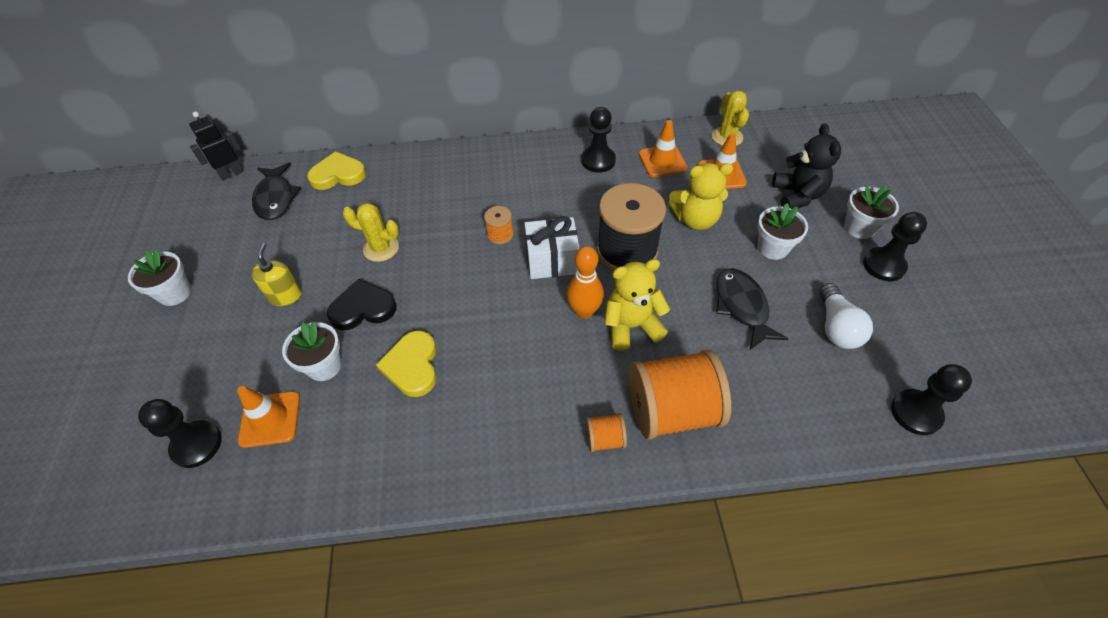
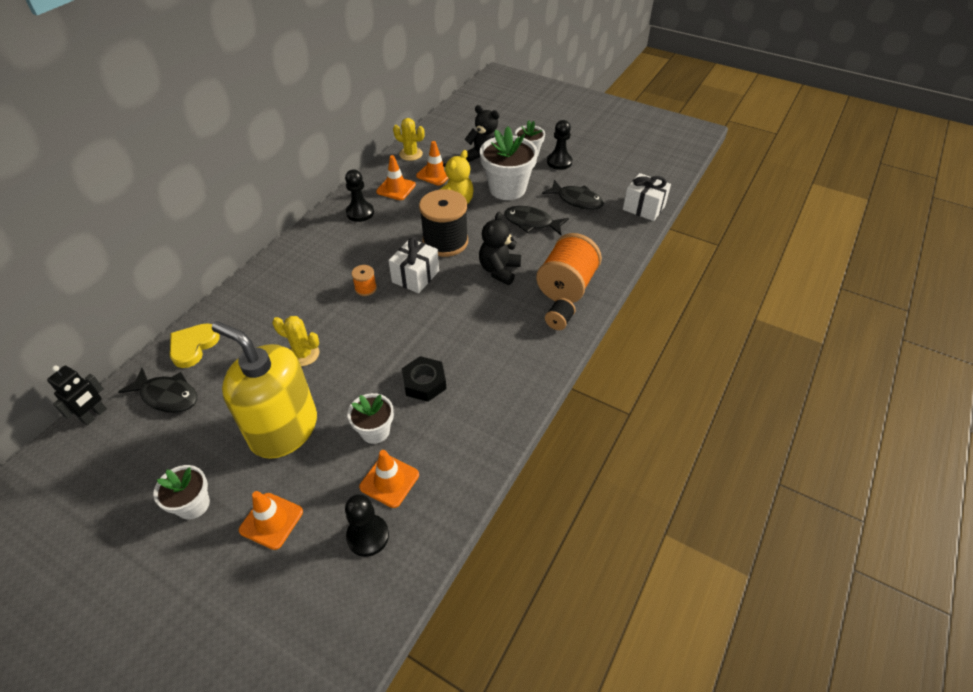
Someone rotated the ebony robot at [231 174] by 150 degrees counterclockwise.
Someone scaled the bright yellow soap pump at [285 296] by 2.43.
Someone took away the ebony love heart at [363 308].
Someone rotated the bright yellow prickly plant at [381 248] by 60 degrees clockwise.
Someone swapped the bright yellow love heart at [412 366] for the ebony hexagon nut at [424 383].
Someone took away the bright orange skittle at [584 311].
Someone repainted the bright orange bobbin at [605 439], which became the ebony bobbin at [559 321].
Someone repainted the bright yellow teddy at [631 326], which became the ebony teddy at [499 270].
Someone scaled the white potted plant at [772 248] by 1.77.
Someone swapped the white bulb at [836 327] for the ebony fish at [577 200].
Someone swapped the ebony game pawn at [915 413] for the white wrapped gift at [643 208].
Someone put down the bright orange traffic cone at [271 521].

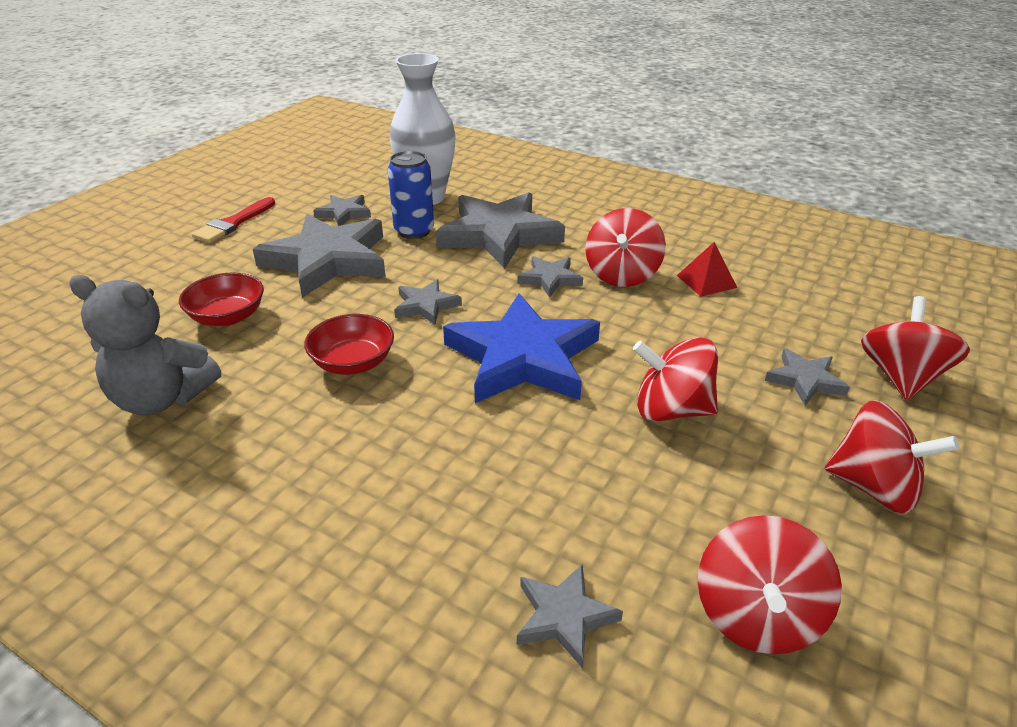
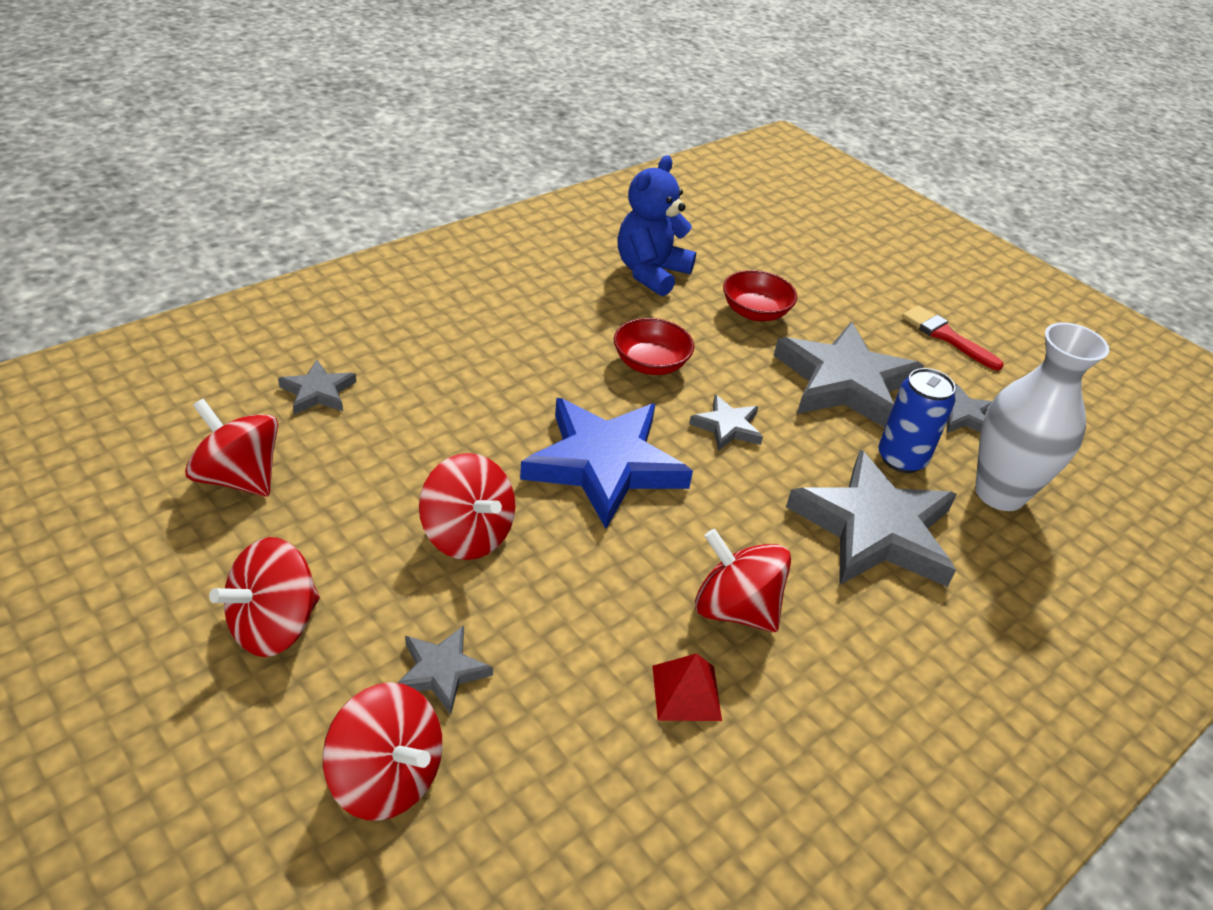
Someone repainted the gray teddy at [162 398], which became the royal blue teddy at [651 273].
Someone took away the gray five-pointed star at [550 279].
Someone rotated the crimson whirligig at [671 410] by 105 degrees clockwise.

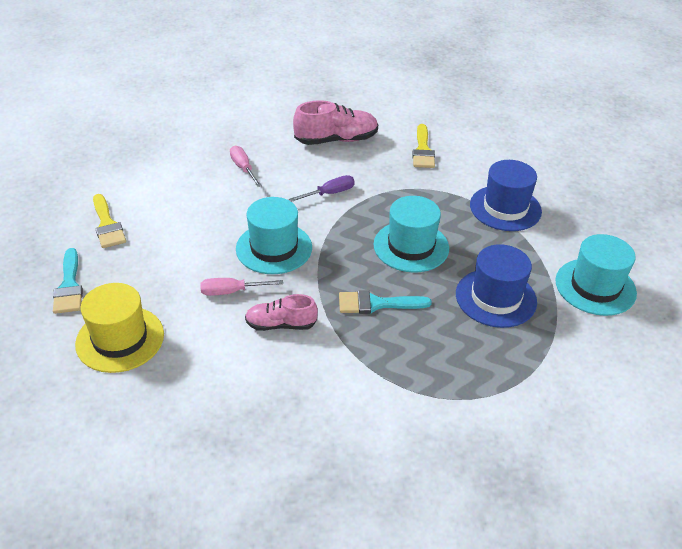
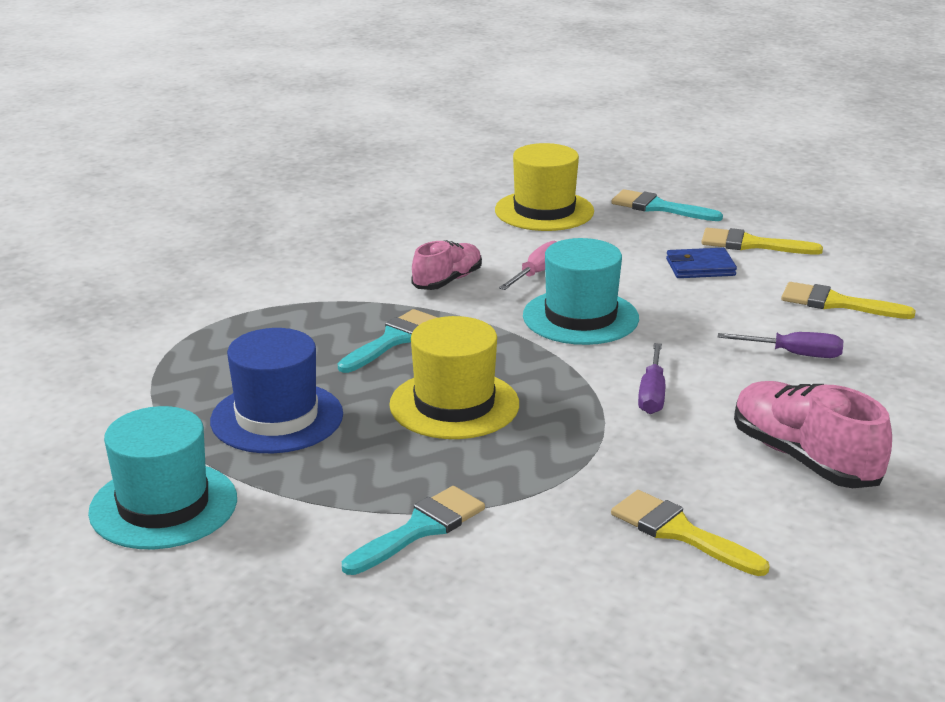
Someone repainted the pink screwdriver at [243 168], which became the violet screwdriver at [795 354].
Someone rotated the pink lace-up shoe at [336 140] by 120 degrees clockwise.
Someone repainted the turquoise tall hat at [411 246], which became the bright yellow tall hat at [454 404].
Someone swapped the royal blue tall hat at [505 208] for the turquoise brush at [420 529].
Someone put down the royal blue wallet at [700 267].
Someone put down the bright yellow brush at [836 303].

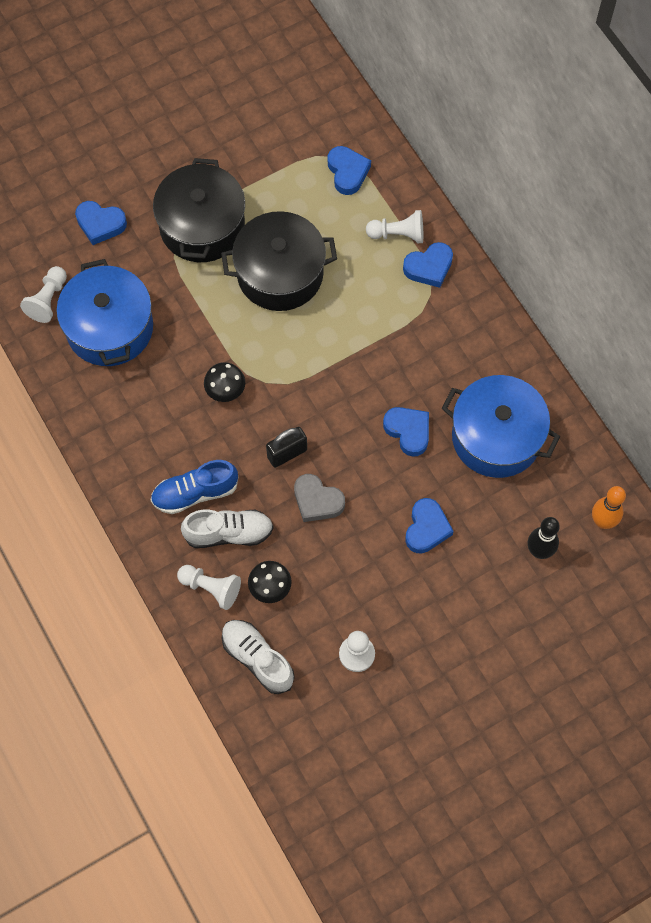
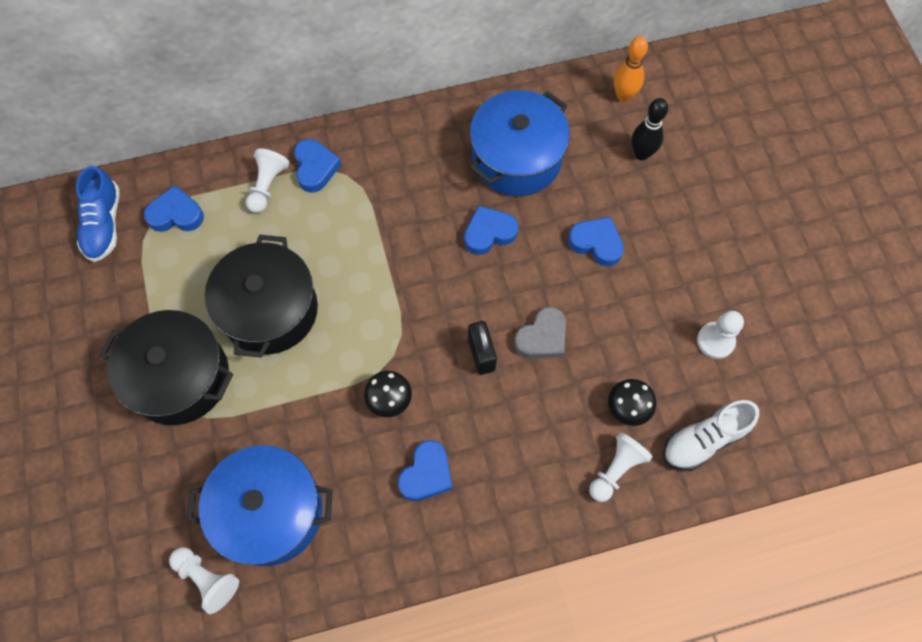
Someone carried the royal blue love heart from [100 224] to [426 474].
Someone carried the royal blue lace-up shoe from [195 493] to [104 224].
Someone took away the white lace-up shoe at [228 533].

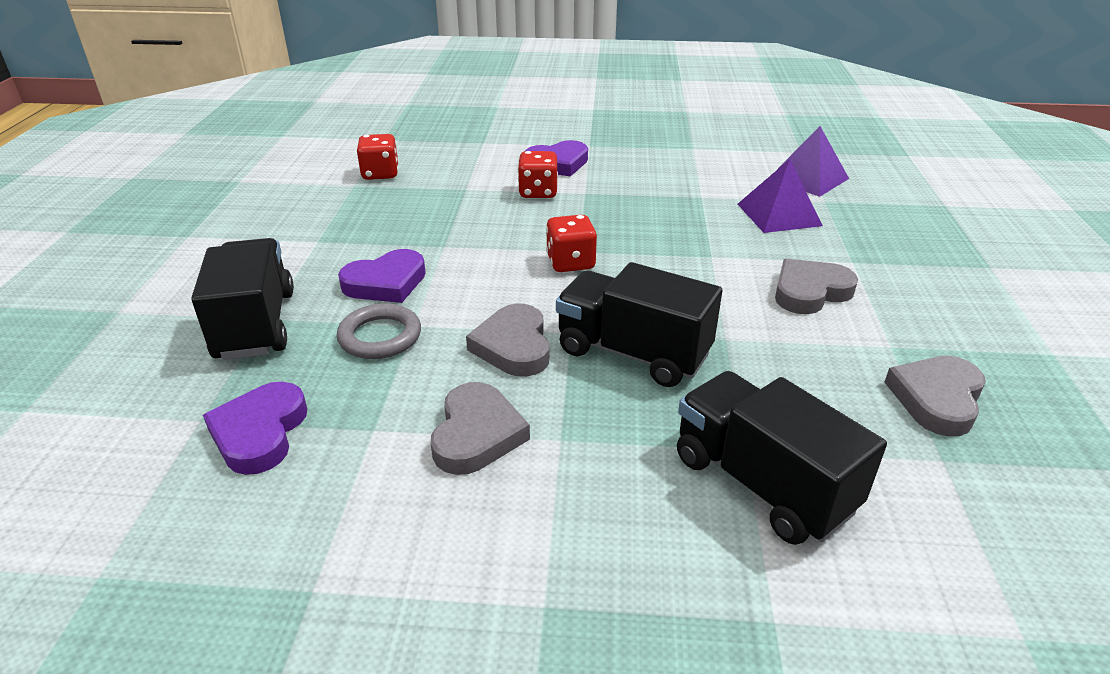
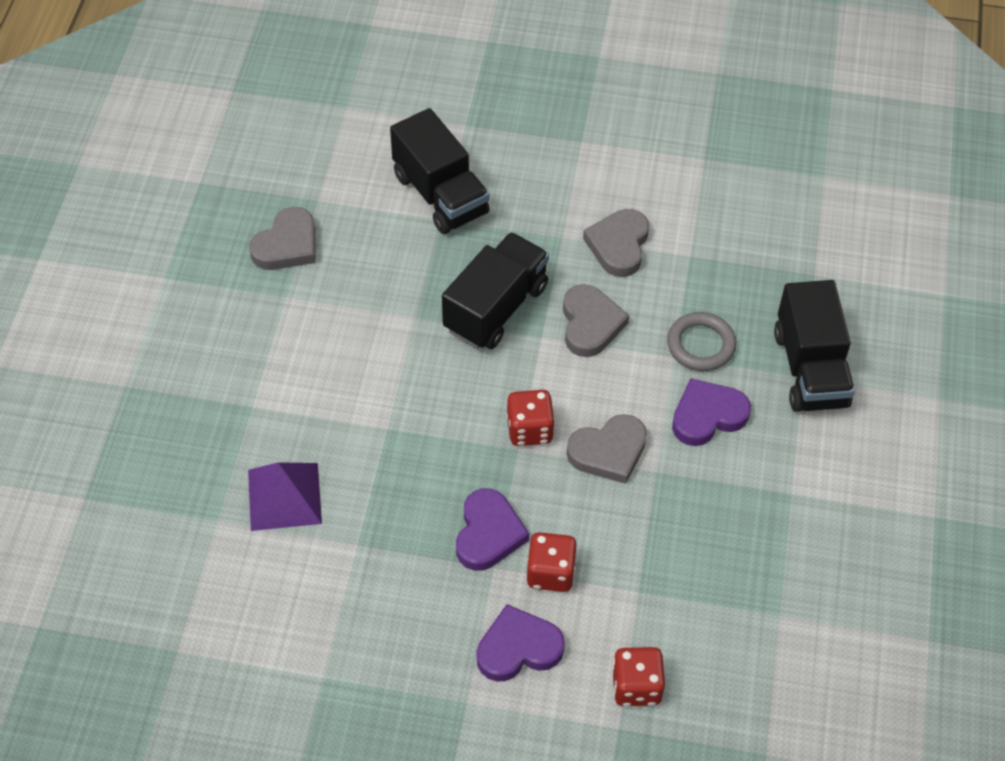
Someone carried the violet love heart from [260 432] to [488 533].
Someone carried the crimson game die from [380 174] to [636 686].
Someone rotated the ebony lorry at [633 353] by 90 degrees counterclockwise.
Someone carried the gray love heart from [810 291] to [608 452].
Someone took away the violet pyramid at [808 178].

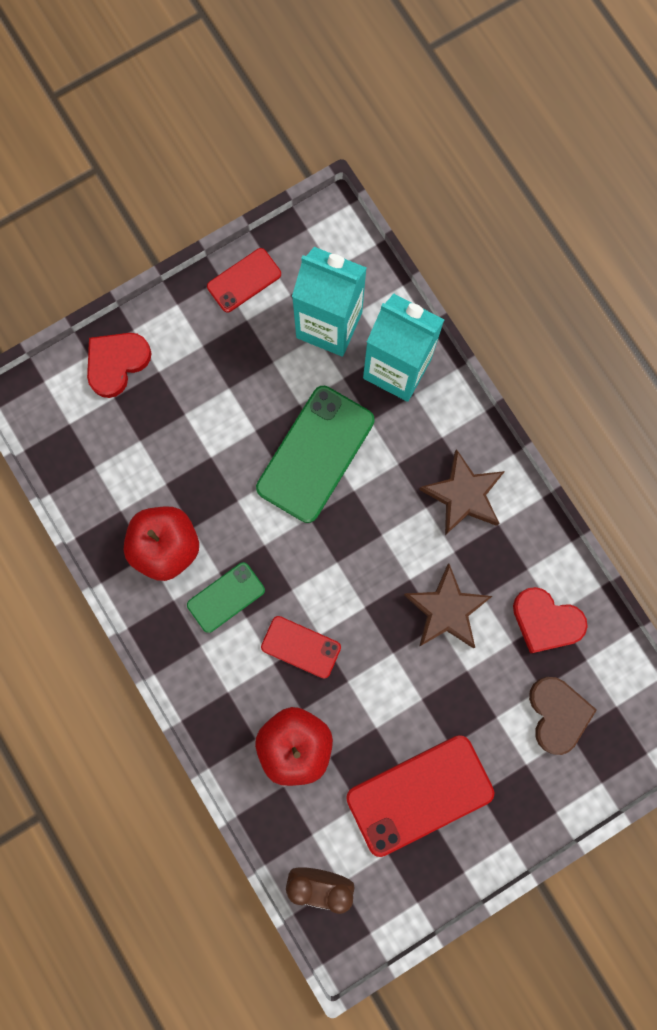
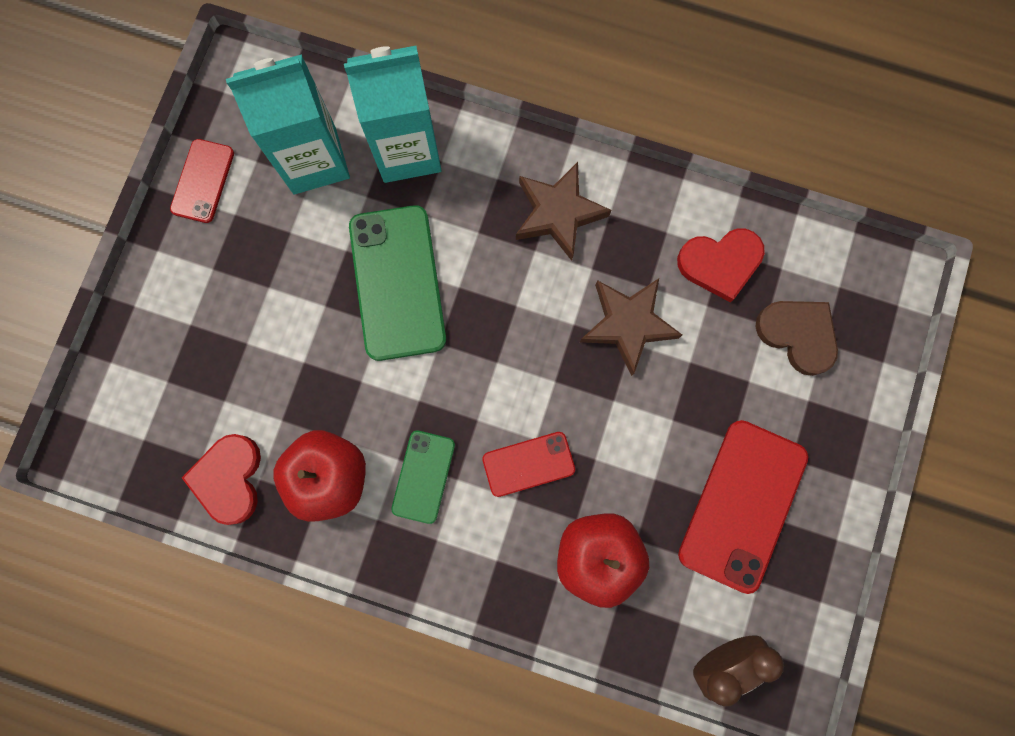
Someone carried the crimson love heart from [116 363] to [229 479].

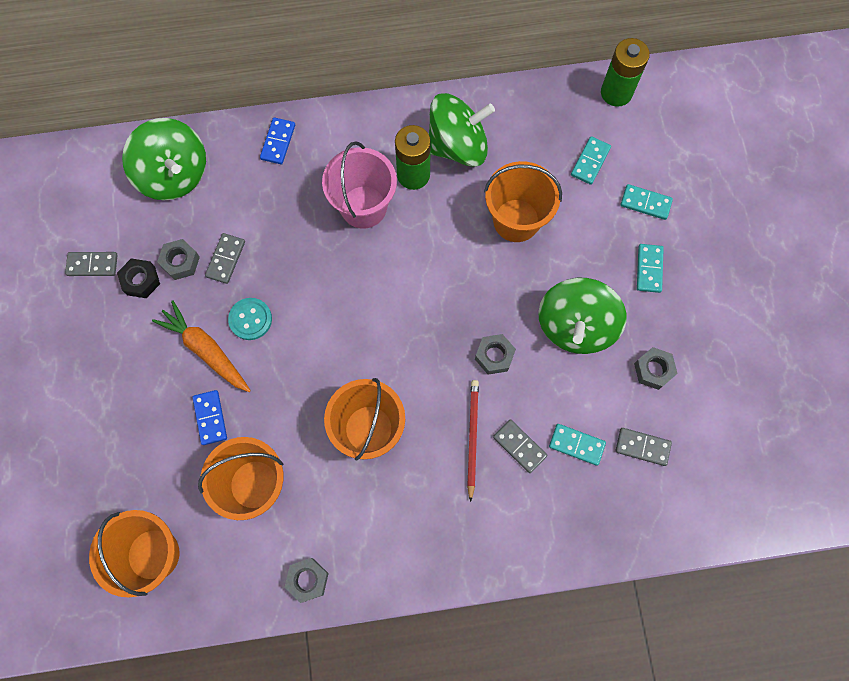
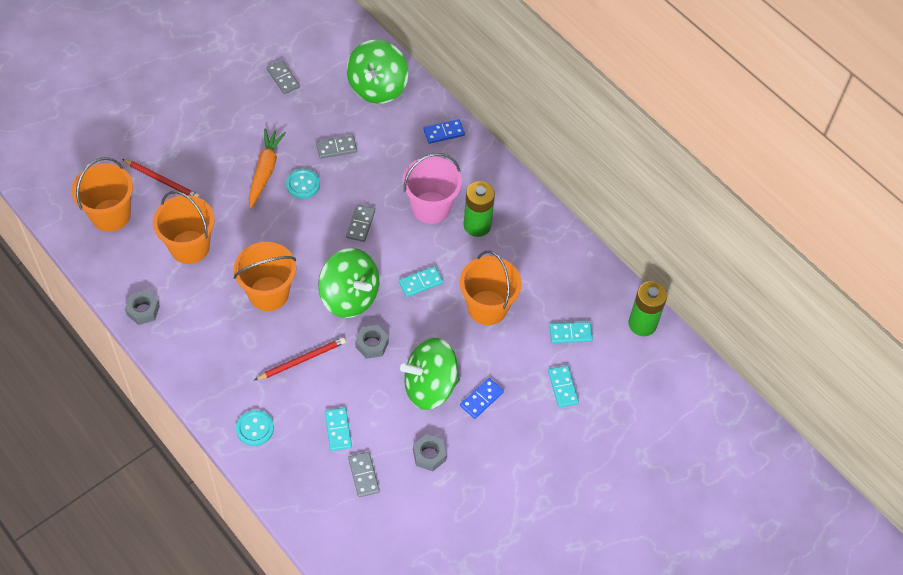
Someone took away the ebony hexagon nut at [141 280].
Someone took away the gray hexagon nut at [180 262].
Someone carried the royal blue domino from [210 418] to [481 399].
Someone carried the leaf-green whirligig from [458 145] to [349 297].
Someone carried the gray domino from [519 446] to [360 224].
Someone carried the turquoise domino from [649 269] to [420 283].
Someone put down the crimson lead pencil at [162 180].
Someone put down the turquoise shirt button at [255 428].

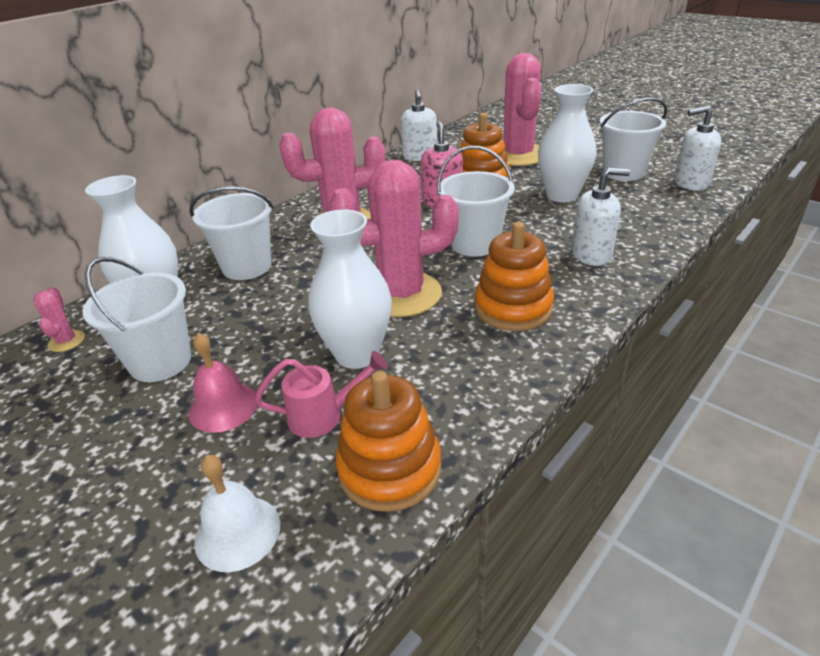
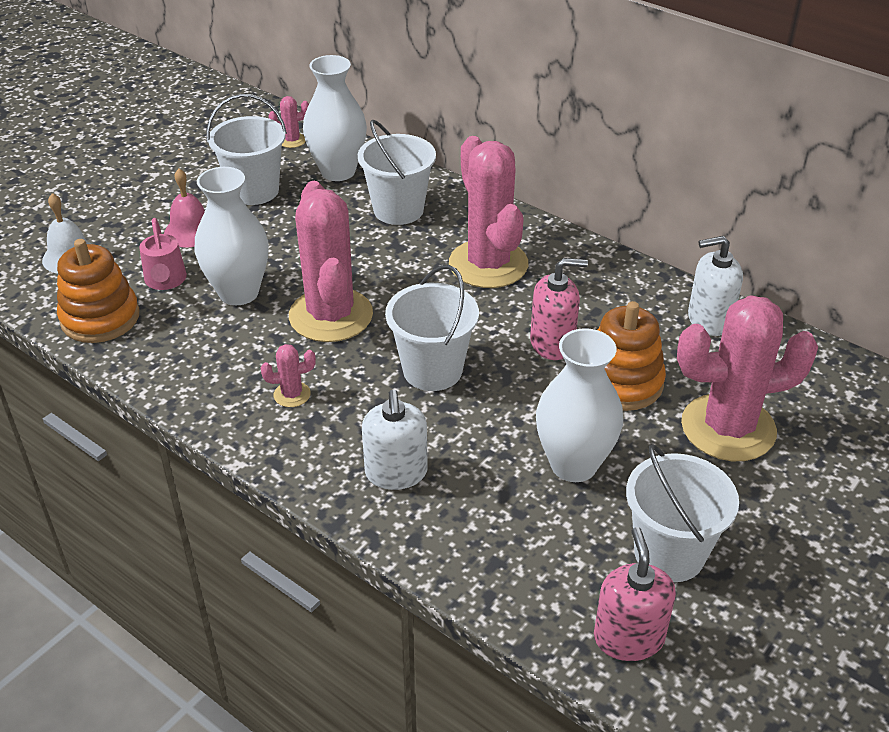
Someone swapped the bright orange stacking rings at [513 308] for the pink prickly plant at [292 394].
Someone repainted the white soap pump at [690 183], which became the pink soap pump at [628 638].

